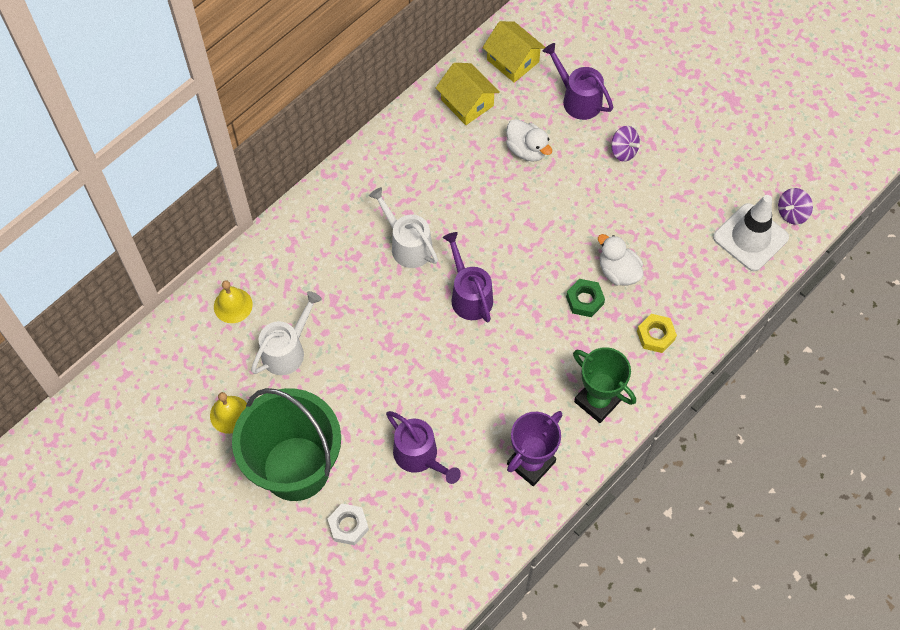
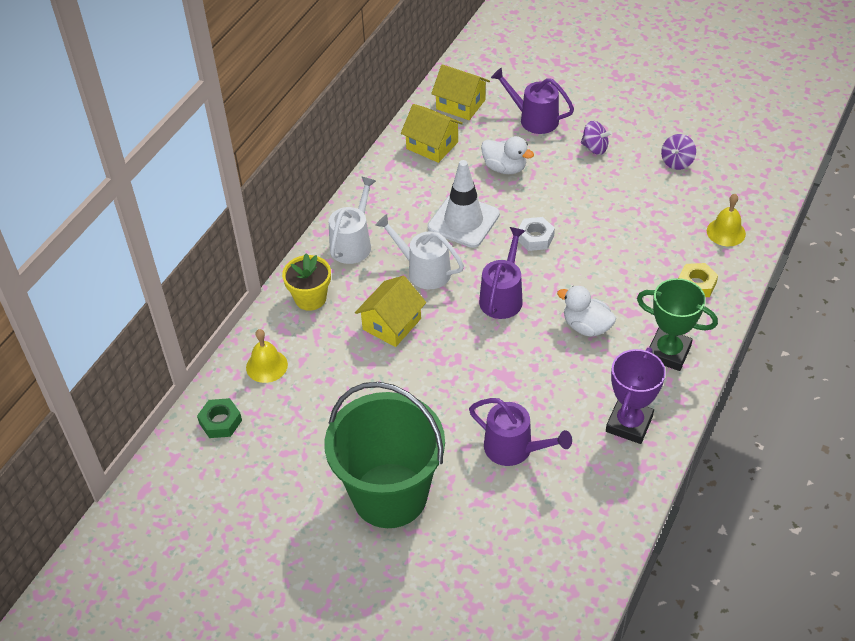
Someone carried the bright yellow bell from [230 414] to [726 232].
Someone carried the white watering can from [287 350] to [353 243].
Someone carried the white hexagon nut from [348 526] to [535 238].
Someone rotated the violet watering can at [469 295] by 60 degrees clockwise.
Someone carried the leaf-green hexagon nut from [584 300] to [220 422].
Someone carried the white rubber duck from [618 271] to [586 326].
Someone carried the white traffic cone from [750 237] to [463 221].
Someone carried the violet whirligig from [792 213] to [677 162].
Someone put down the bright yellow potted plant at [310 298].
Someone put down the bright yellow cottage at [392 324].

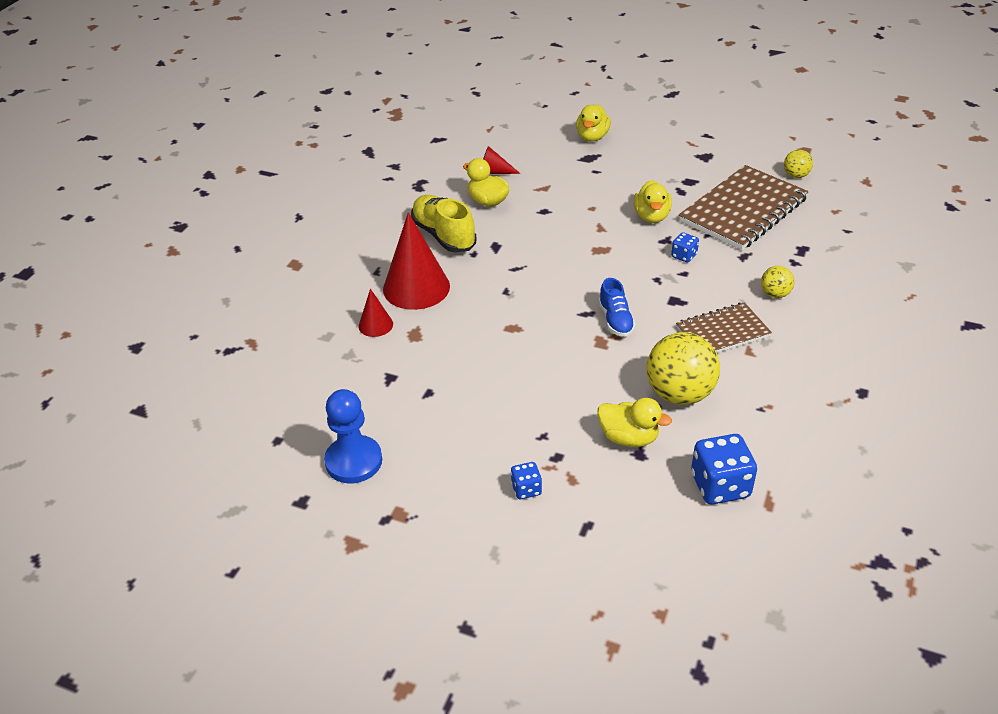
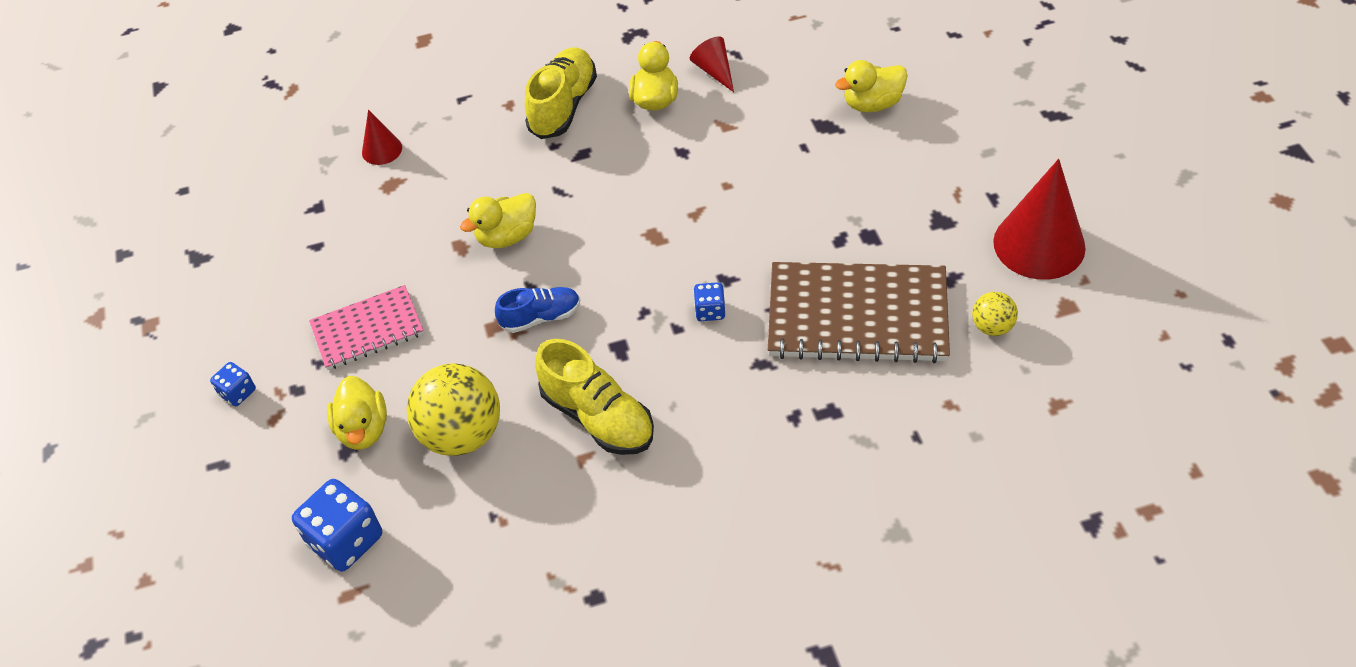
Someone took away the royal blue game pawn at [354 461].
Someone carried the crimson solid cone from [416 287] to [1039 244].
Someone rotated the royal blue lace-up shoe at [615 320] by 150 degrees counterclockwise.
Someone carried the bright yellow rubber duck from [651 216] to [507 236].
Someone swapped the dark brown notepad at [722 332] for the bright yellow lace-up shoe at [598 417].
Someone took away the bright yellow ball at [775 294].
Someone put down the pink notepad at [368 330].

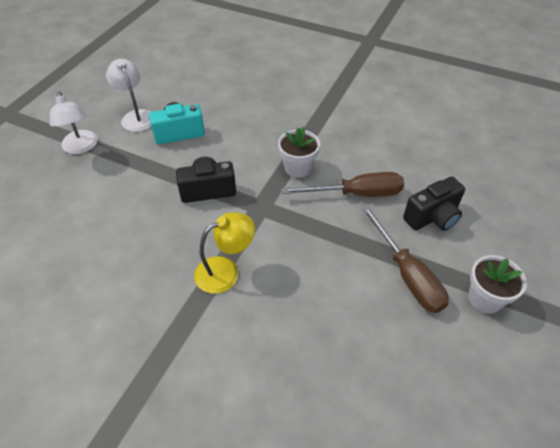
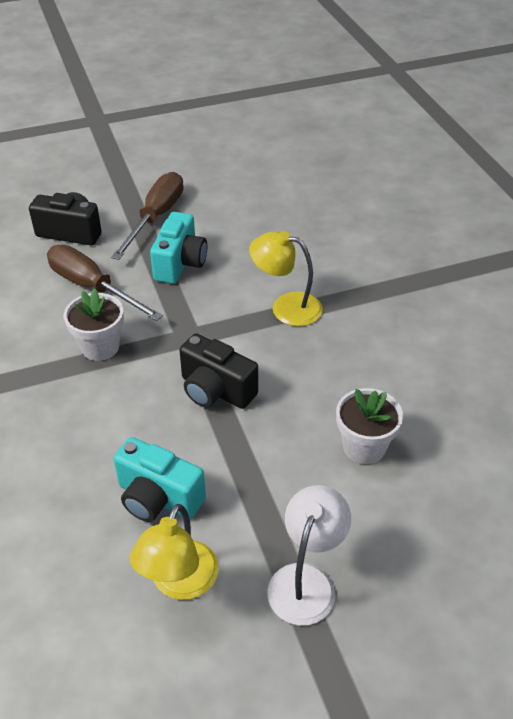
Someone repainted the white lamp at [136 116], which became the bright yellow lamp at [179 583].
Someone carried the white potted plant from [484 299] to [364 447].
Someone put down the turquoise photo camera at [180 263].

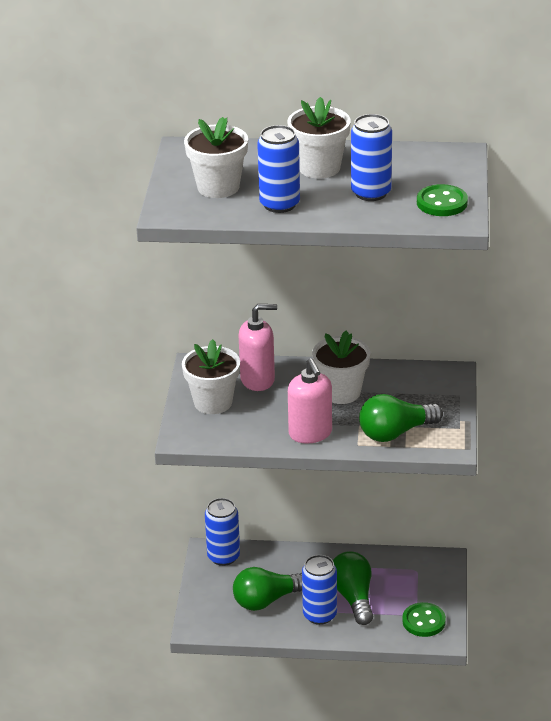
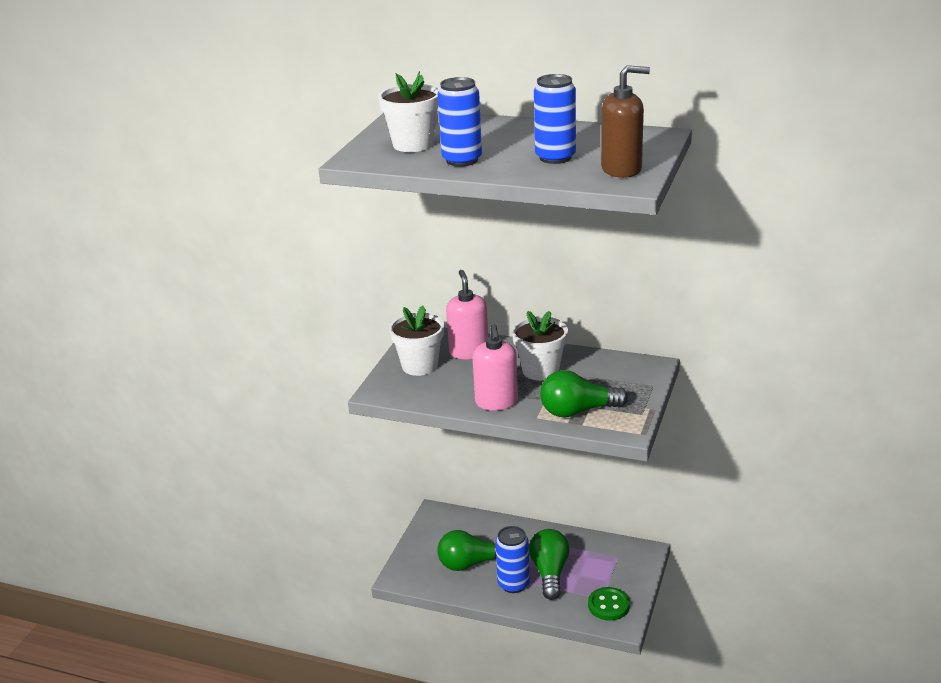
Someone took away the royal blue can at [223 557].
Someone rotated the pink soap pump at [258 380] by 105 degrees counterclockwise.
Someone took away the white potted plant at [319 168].
Someone swapped the leaf-green shirt button at [442 203] for the dark brown soap pump at [622 169].

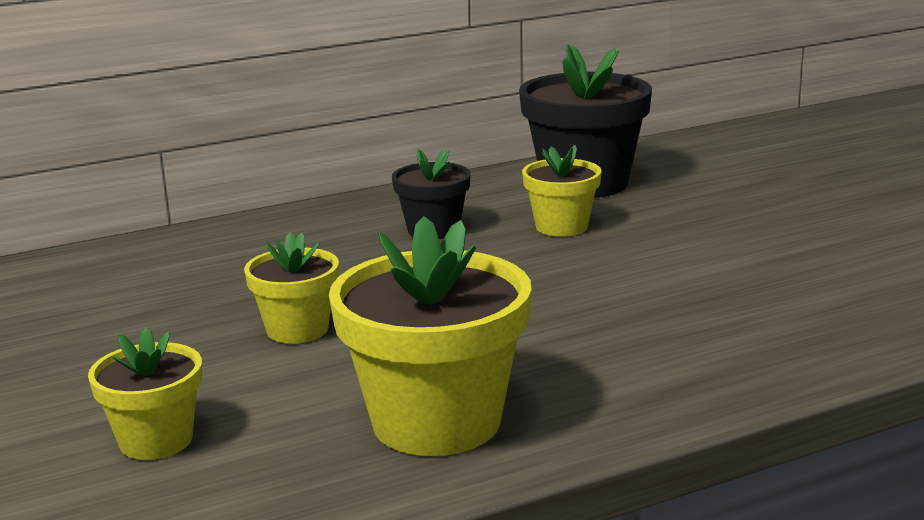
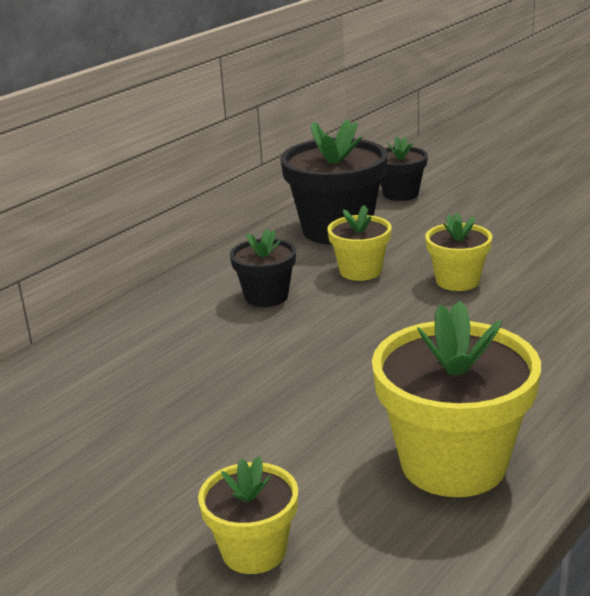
Someone carried the bright yellow potted plant from [297 329] to [457 281].
Someone put down the ebony potted plant at [400 194].

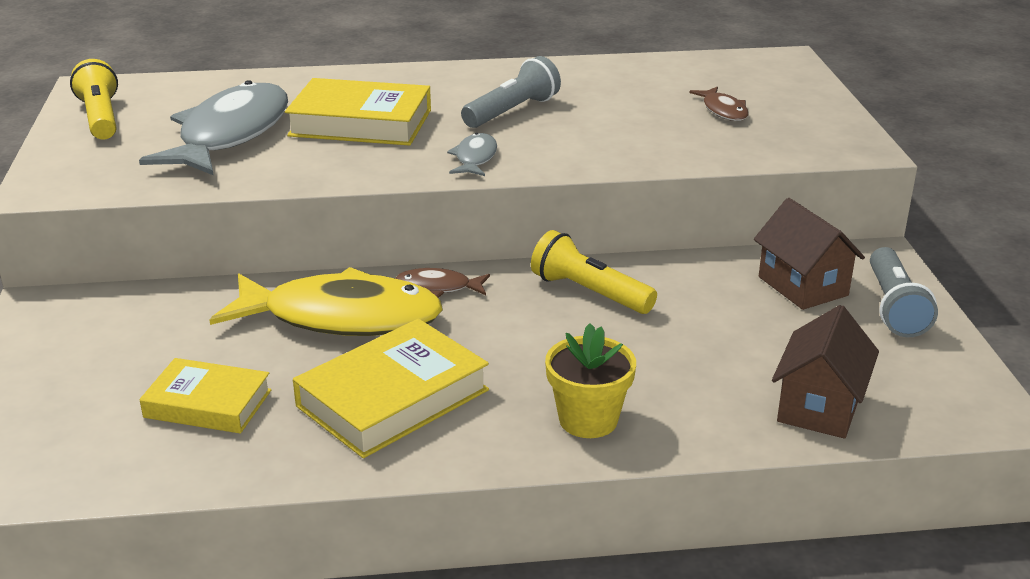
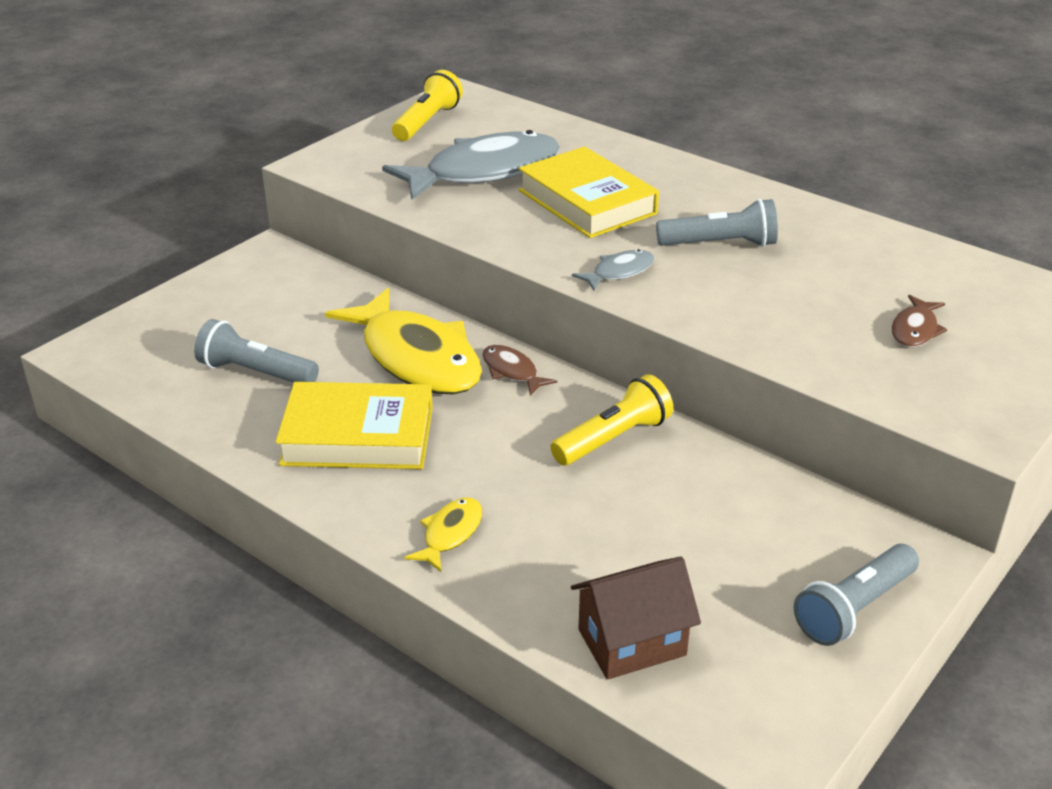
Someone swapped the bright yellow book at [208 404] for the gray pocket torch at [256 373].
Someone rotated the bright yellow pocket torch at [589 292] by 60 degrees clockwise.
Someone swapped the bright yellow potted plant at [588 420] for the bright yellow fish at [450 534].
Someone took away the dark brown cottage at [803 286].

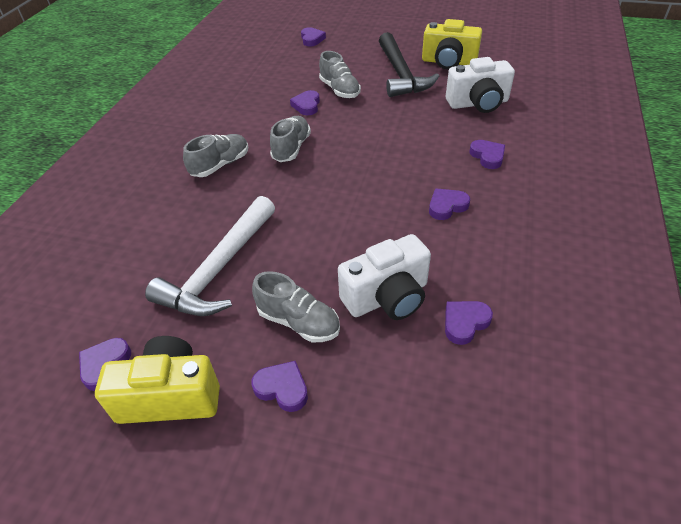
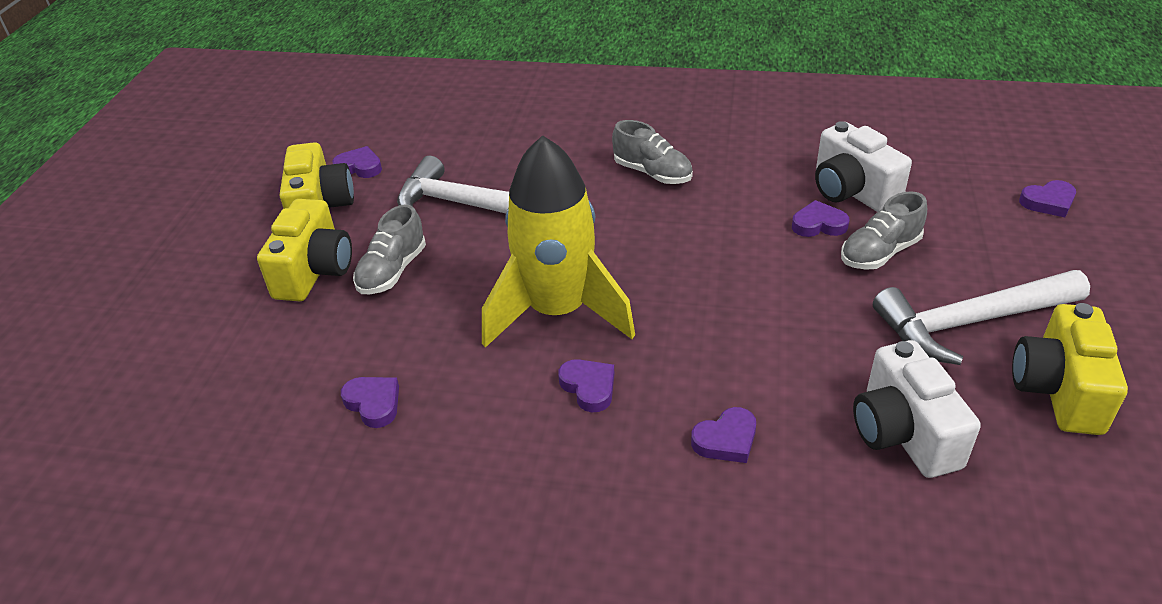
Someone swapped the violet love heart at [282 388] for the bright yellow photo camera at [314 271].
Someone took away the gray lace-up shoe at [291 148].
Someone carried the white photo camera from [387 297] to [851 191].
Someone repainted the ebony hammer at [400 74], which became the white hammer at [970 322].
Someone put down the bright yellow toy rocket at [558 311].

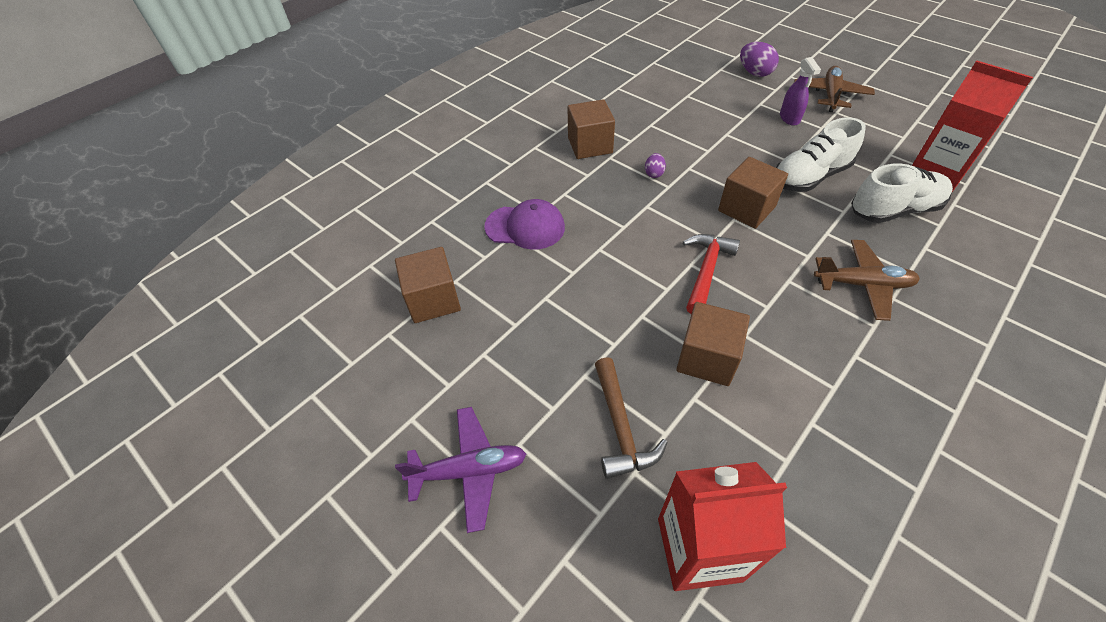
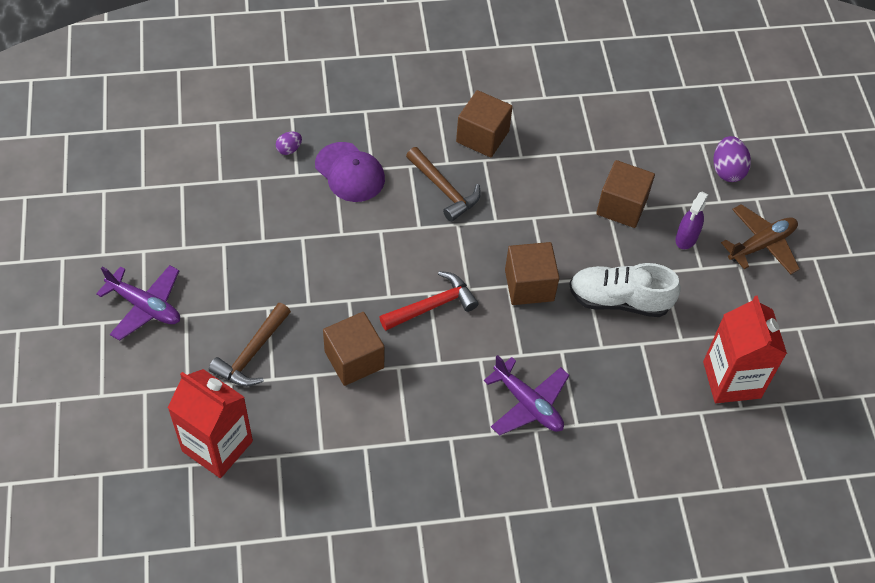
Someone carried the dark brown solid cube from [433 300] to [621 206].
Someone carried the violet egg from [654 173] to [289 149].
Someone repainted the dark brown plane at [862 284], which became the violet plane at [528 404].
Someone took away the white lace-up shoe at [894 210].
Someone put down the dark brown hammer at [444 190].

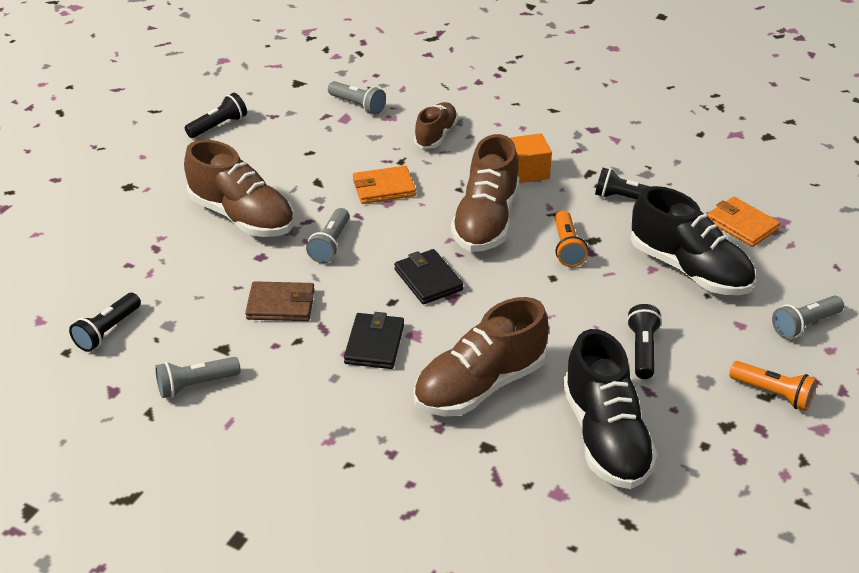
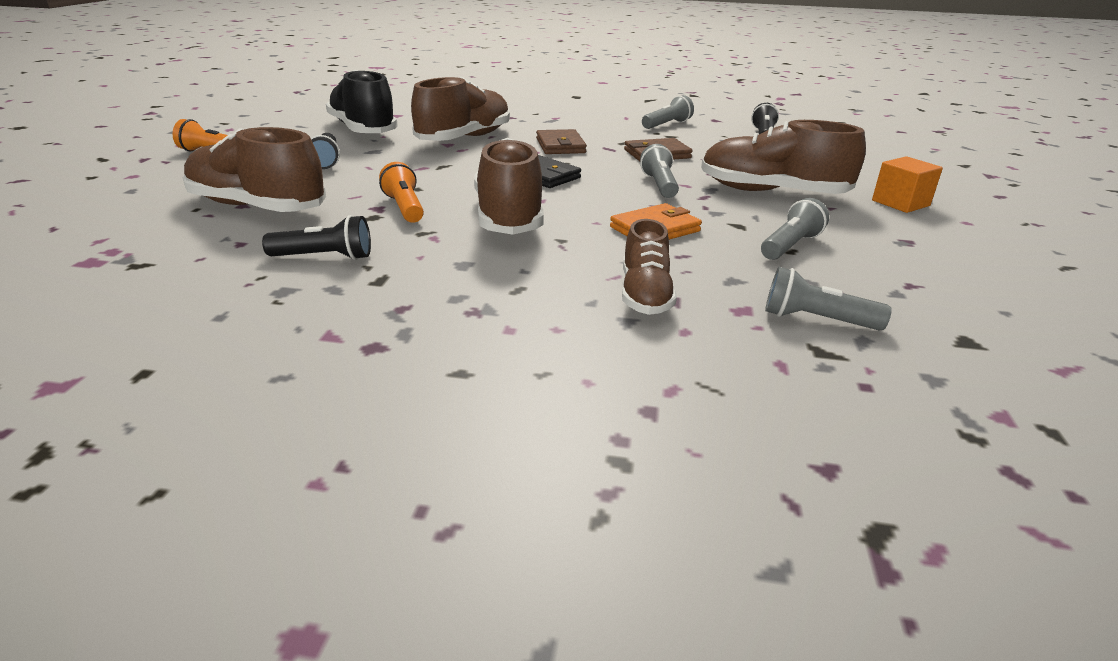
Someone took away the ebony pocket torch at [218 126].
Someone repainted the ebony wallet at [374 344], which became the dark brown wallet at [560 146].
Someone carried the bright orange solid cube from [528 172] to [900 203].
Someone repainted the ebony lace-up shoe at [689 269], which became the dark brown lace-up shoe at [257 207].
Someone took away the bright orange wallet at [742 225].
Someone carried the gray pocket torch from [804 325] to [790 246].

